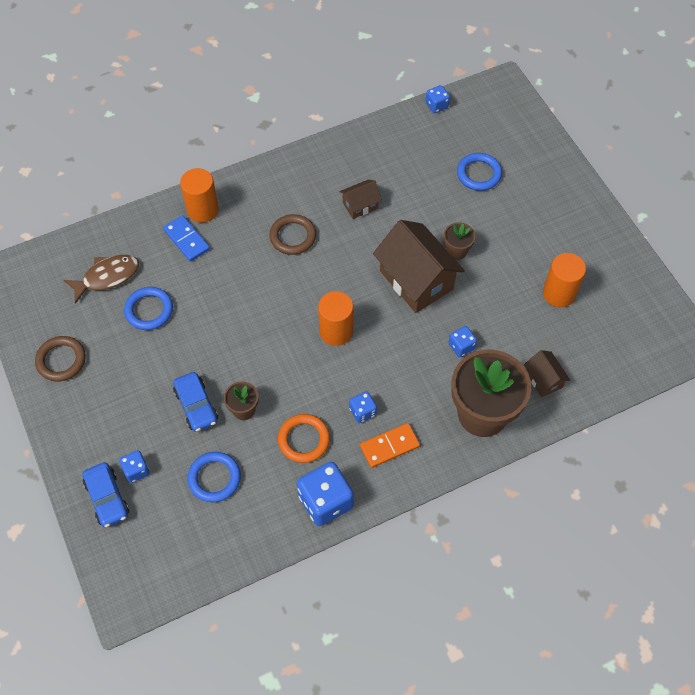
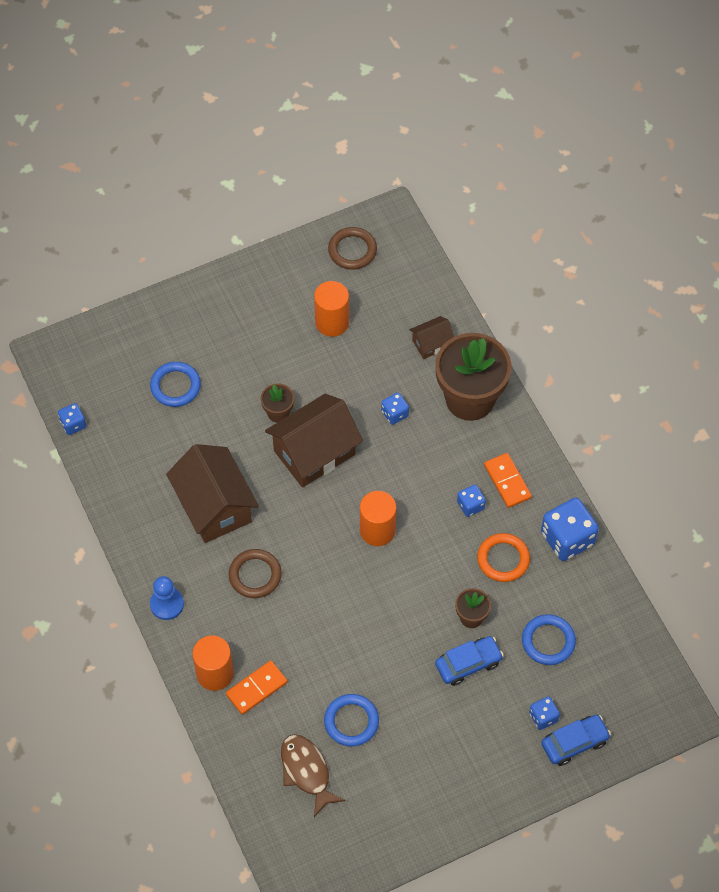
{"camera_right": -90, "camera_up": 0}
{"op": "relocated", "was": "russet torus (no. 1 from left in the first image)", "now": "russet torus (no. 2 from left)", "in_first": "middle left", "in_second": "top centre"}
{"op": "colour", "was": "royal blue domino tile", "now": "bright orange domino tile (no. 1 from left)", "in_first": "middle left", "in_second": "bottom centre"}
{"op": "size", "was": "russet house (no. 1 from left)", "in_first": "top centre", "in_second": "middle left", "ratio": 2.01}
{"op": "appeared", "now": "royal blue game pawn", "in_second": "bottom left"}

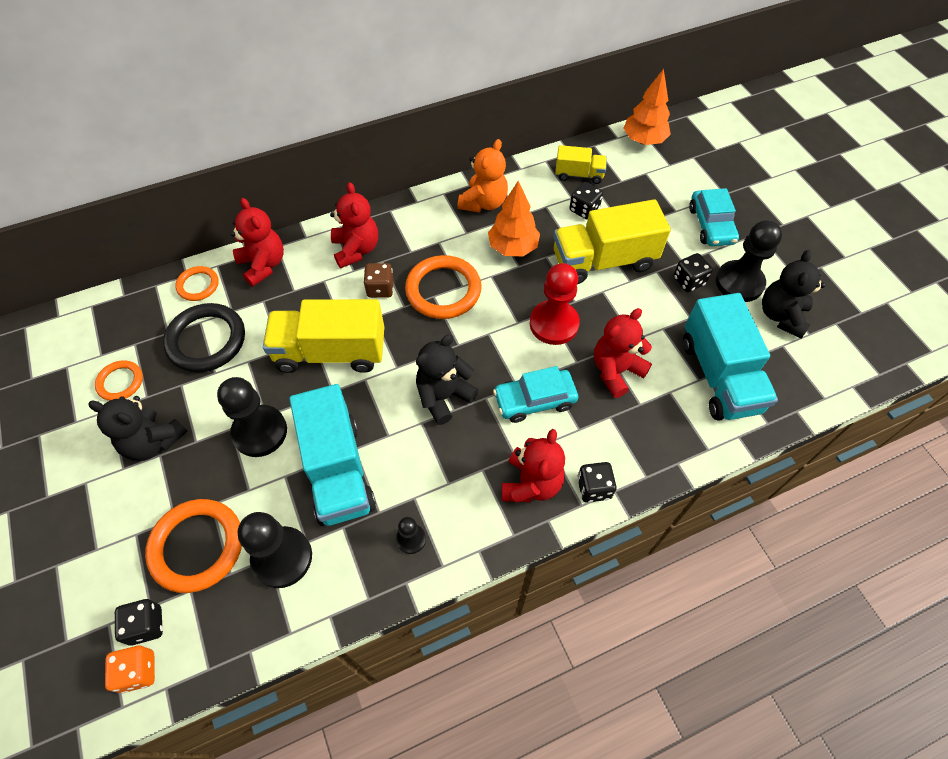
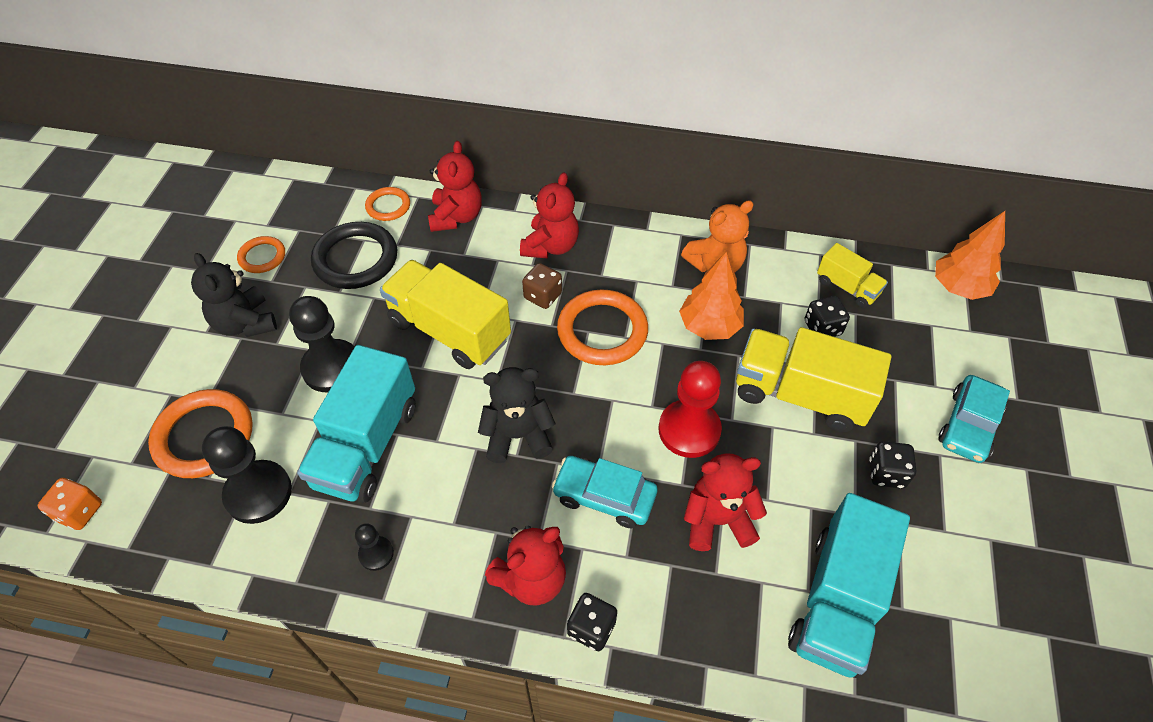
{"camera_right": 35, "camera_up": -5}
{"op": "missing", "was": "black game die (no. 1 from left)", "in_first": "bottom left"}
{"op": "missing", "was": "black game pawn (no. 4 from left)", "in_first": "middle right"}
{"op": "missing", "was": "black teddy (no. 3 from left)", "in_first": "middle right"}

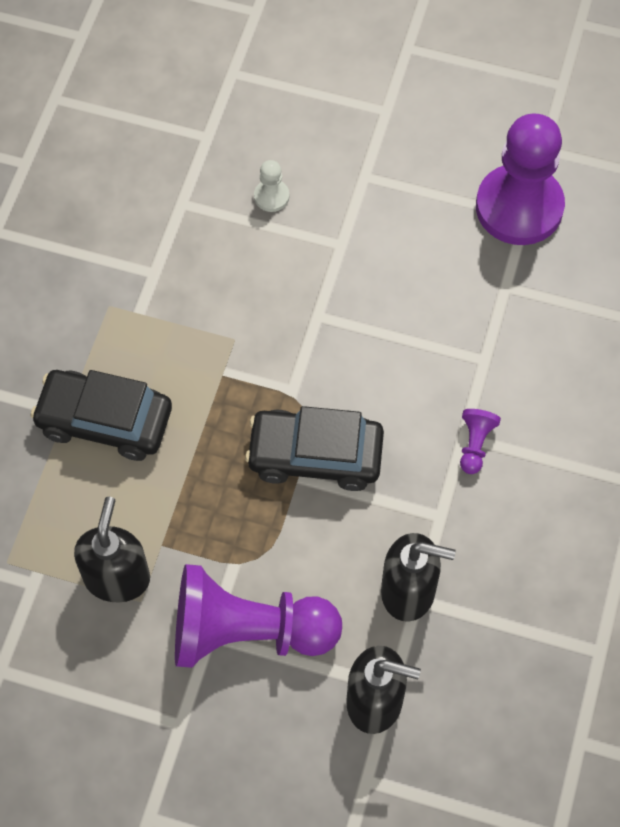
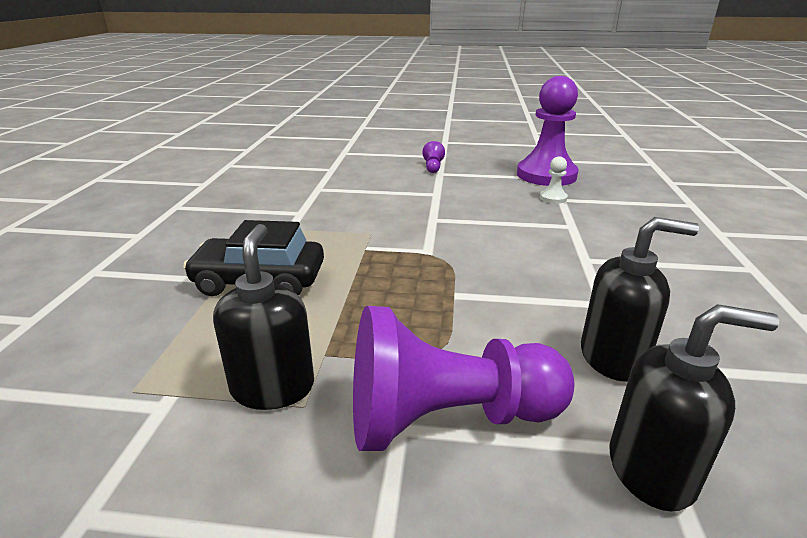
{"camera_right": -10, "camera_up": -35}
{"op": "missing", "was": "black automobile (no. 2 from left)", "in_first": "centre"}
{"op": "relocated", "was": "pure white game pawn", "in_first": "top centre", "in_second": "middle right"}
{"op": "relocated", "was": "purple game pawn (no. 2 from left in the first image)", "now": "purple game pawn (no. 1 from left)", "in_first": "middle right", "in_second": "top centre"}

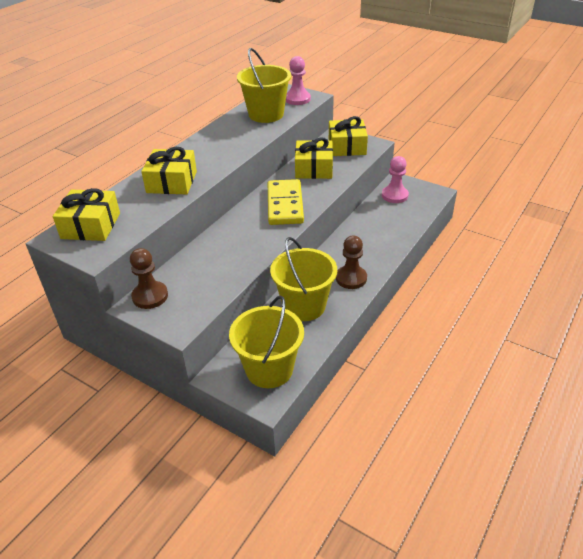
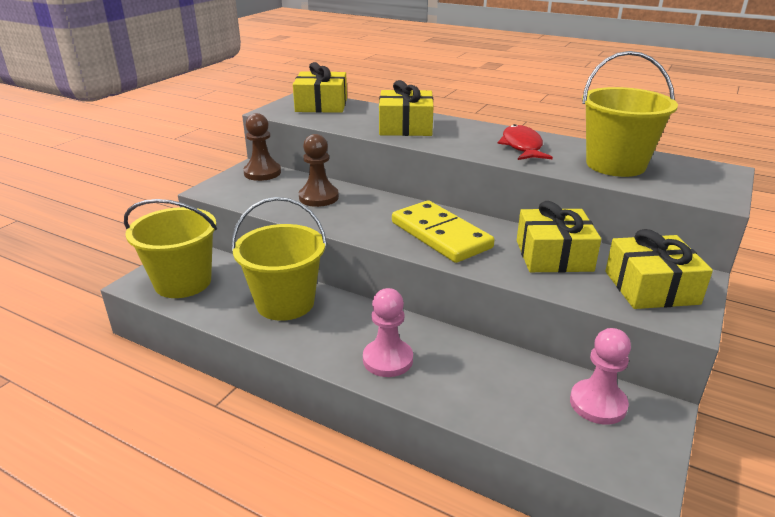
{"camera_right": 85, "camera_up": -10}
{"op": "spun", "was": "bright yellow domino tile", "in_first": "centre", "in_second": "centre", "clockwise": 60}
{"op": "relocated", "was": "rose-pink game pawn (no. 1 from left)", "in_first": "top centre", "in_second": "centre"}
{"op": "relocated", "was": "russet game pawn (no. 2 from left)", "in_first": "centre", "in_second": "top centre"}
{"op": "appeared", "now": "scarlet toy fish", "in_second": "top right"}

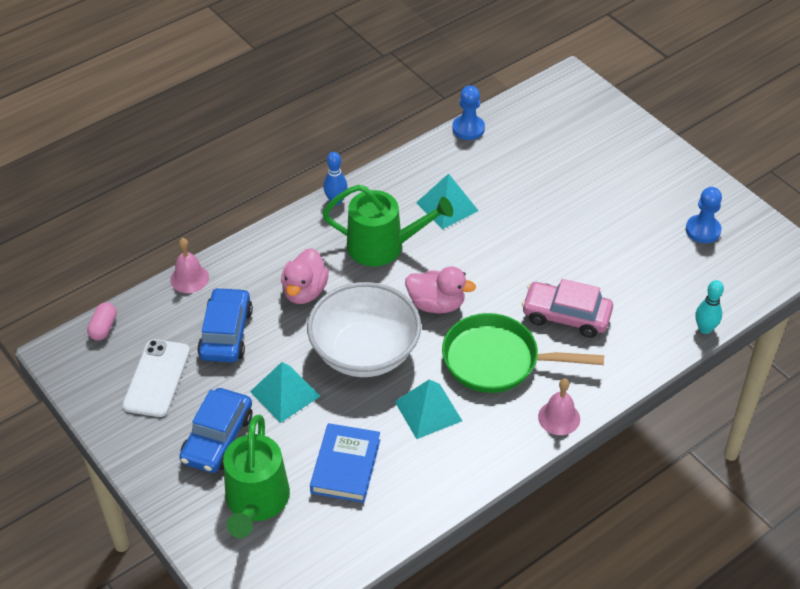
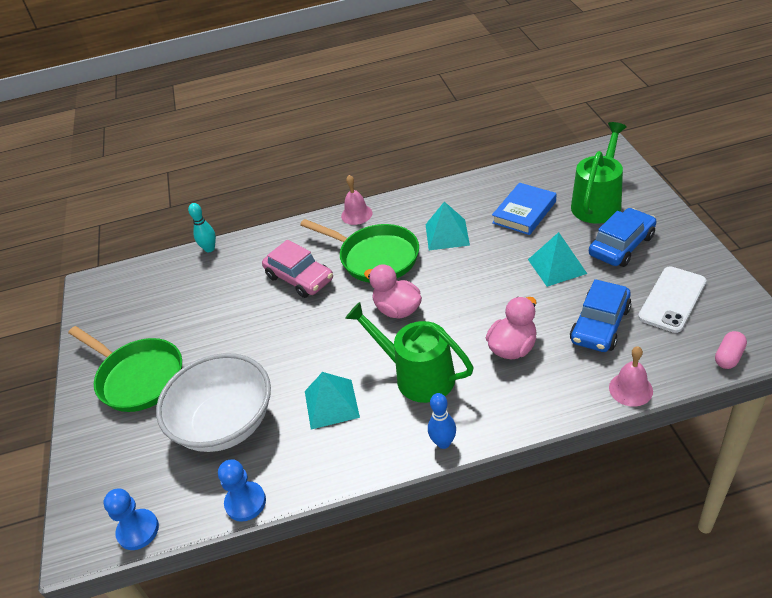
{"camera_right": -150, "camera_up": -5}
{"op": "relocated", "was": "pure white deep dish", "in_first": "centre", "in_second": "bottom left"}
{"op": "relocated", "was": "royal blue game pawn (no. 2 from left in the first image)", "now": "royal blue game pawn (no. 1 from left)", "in_first": "middle right", "in_second": "bottom left"}
{"op": "appeared", "now": "leaf-green pan (no. 1 from left)", "in_second": "middle left"}

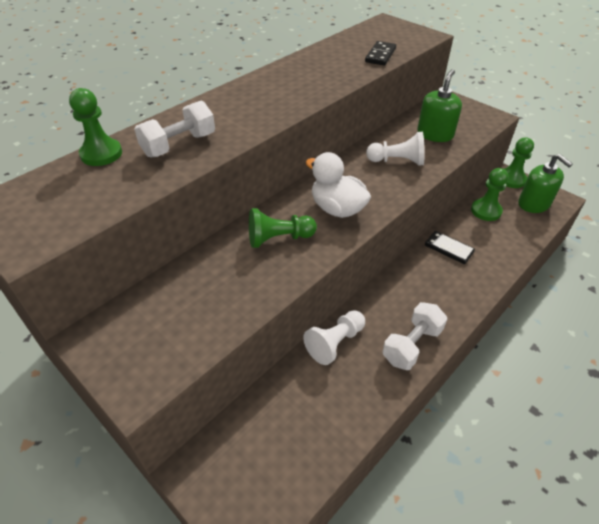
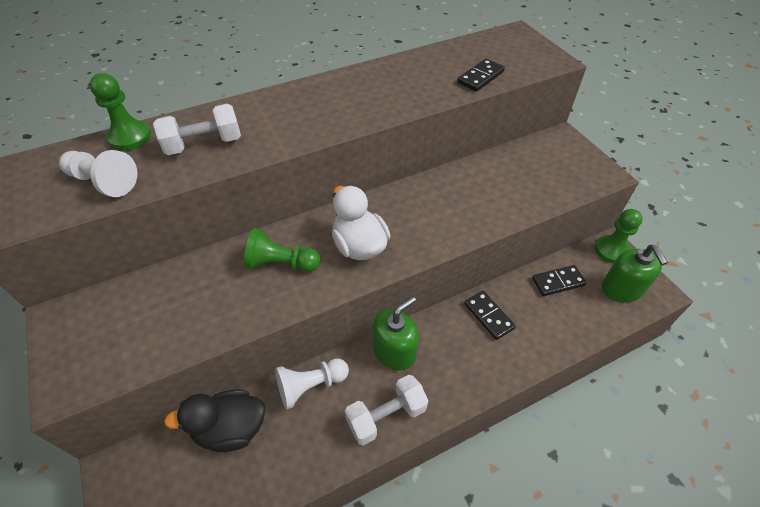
{"camera_right": 20, "camera_up": 5}
{"op": "relocated", "was": "pure white game pawn (no. 2 from left in the first image)", "now": "pure white game pawn (no. 1 from left)", "in_first": "top centre", "in_second": "middle left"}
{"op": "relocated", "was": "leaf-green pump bottle (no. 1 from left)", "in_first": "top right", "in_second": "centre"}
{"op": "exchanged", "was": "leaf-green game pawn (no. 3 from left)", "now": "black domino tile (no. 3 from left)", "in_first": "middle right", "in_second": "middle right"}
{"op": "appeared", "now": "black duck", "in_second": "bottom left"}

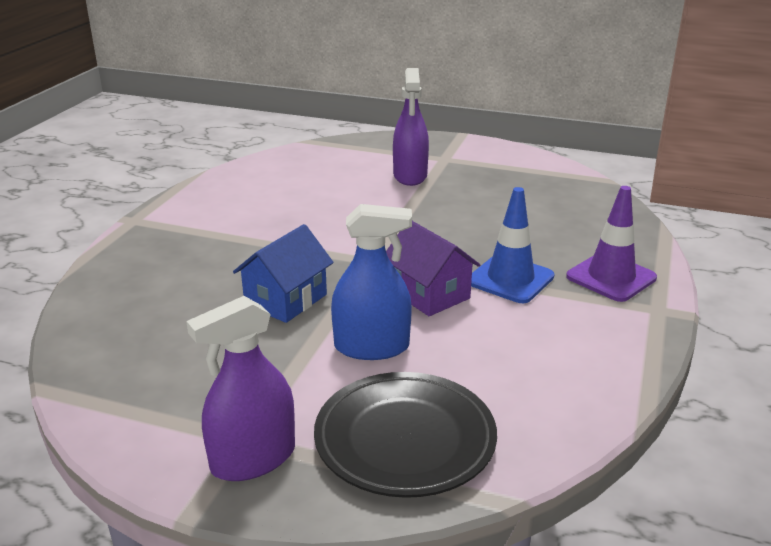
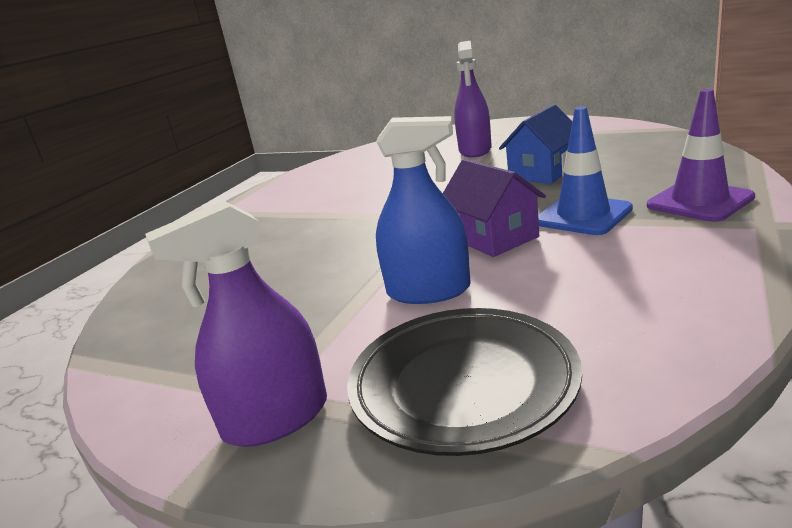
{"camera_right": 10, "camera_up": -5}
{"op": "relocated", "was": "royal blue house", "in_first": "centre", "in_second": "top right"}

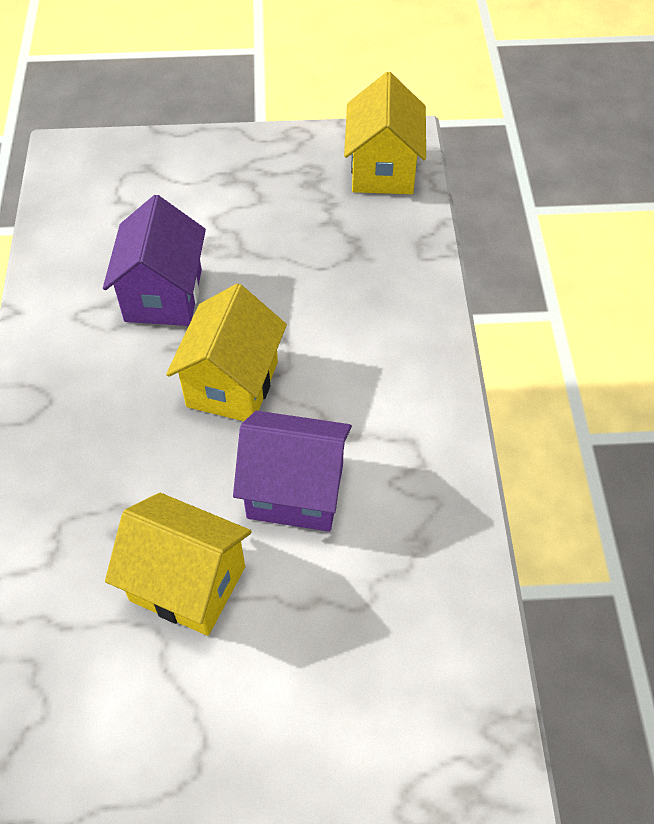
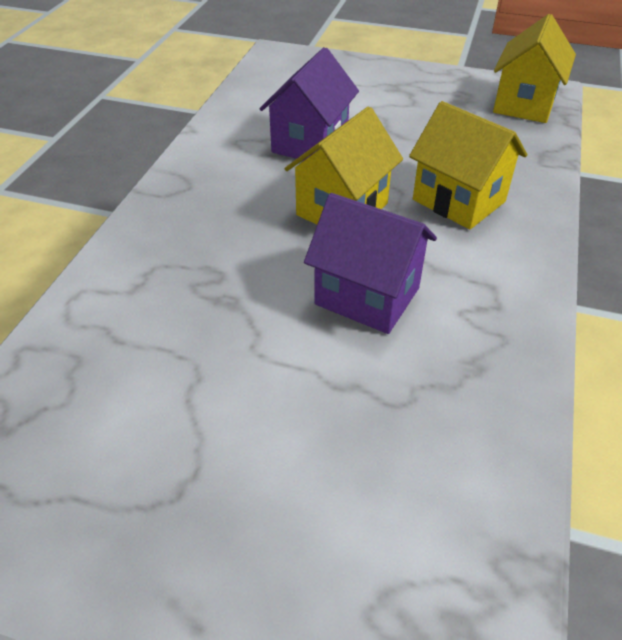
{"camera_right": 20, "camera_up": -10}
{"op": "relocated", "was": "bright yellow house (no. 1 from left in the first image)", "now": "bright yellow house (no. 2 from left)", "in_first": "bottom left", "in_second": "top right"}

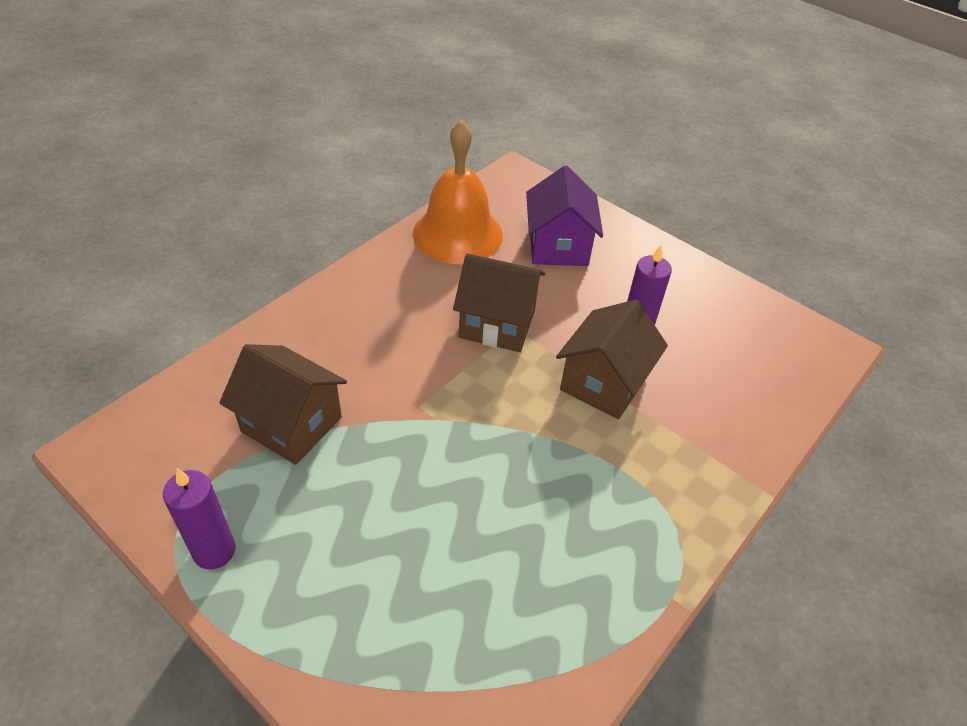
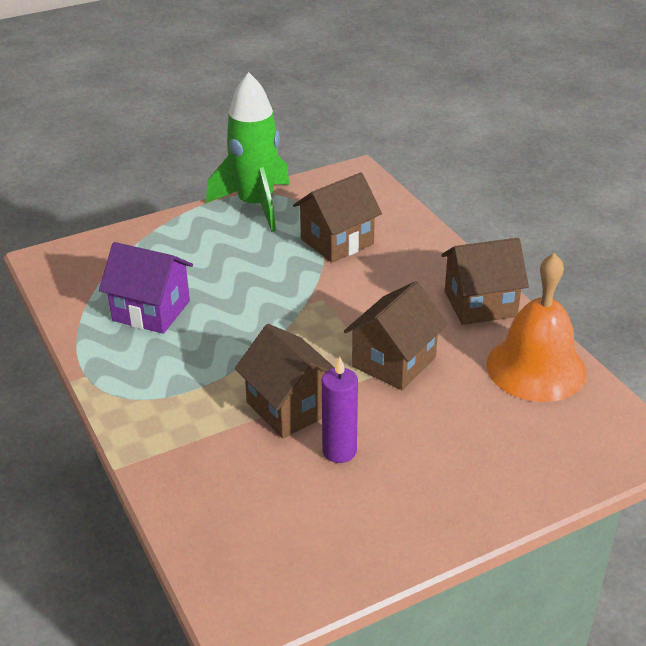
{"camera_right": 115, "camera_up": -10}
{"op": "exchanged", "was": "purple wax candle (no. 1 from left)", "now": "leaf-green spaceship", "in_first": "bottom left", "in_second": "top centre"}
{"op": "relocated", "was": "purple house", "in_first": "top centre", "in_second": "middle left"}
{"op": "appeared", "now": "russet house (no. 4 from left)", "in_second": "middle right"}

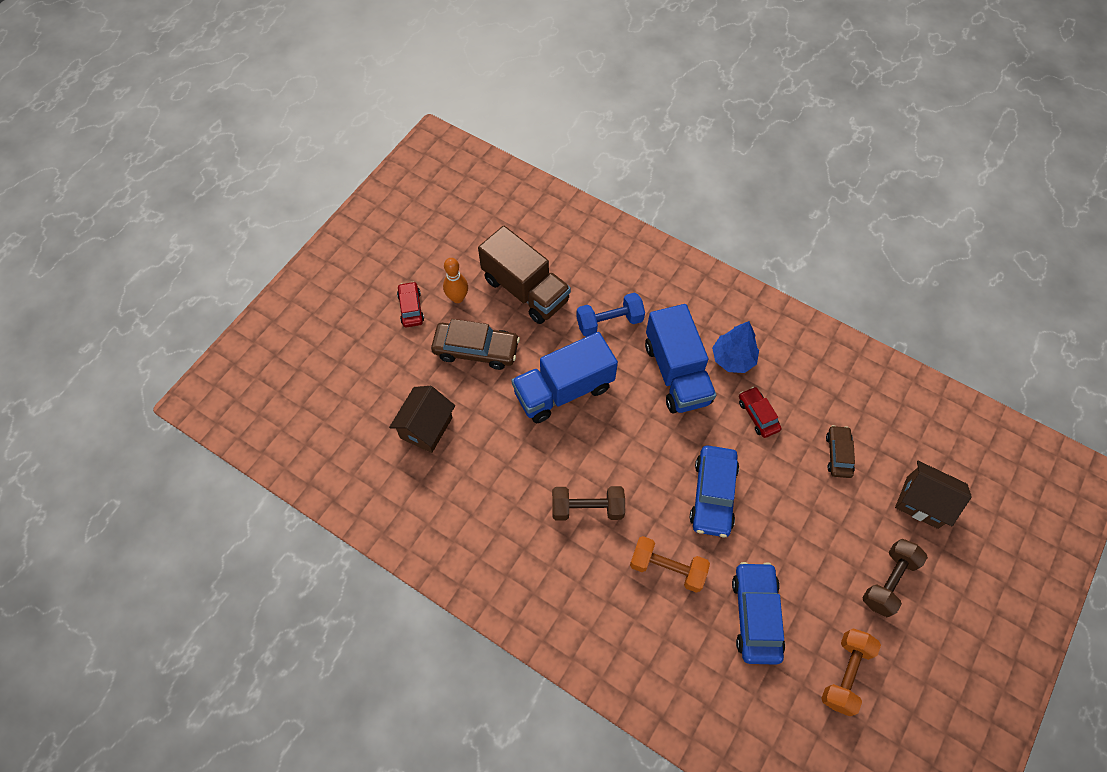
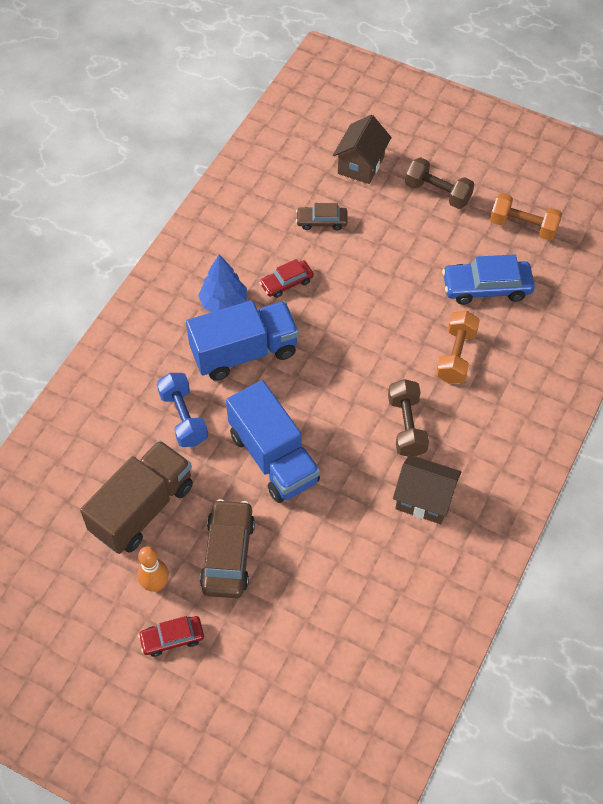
{"camera_right": -95, "camera_up": -5}
{"op": "relocated", "was": "russet house (no. 1 from left in the first image)", "now": "russet house (no. 2 from left)", "in_first": "centre", "in_second": "middle right"}
{"op": "missing", "was": "royal blue automobile (no. 1 from left)", "in_first": "centre"}

